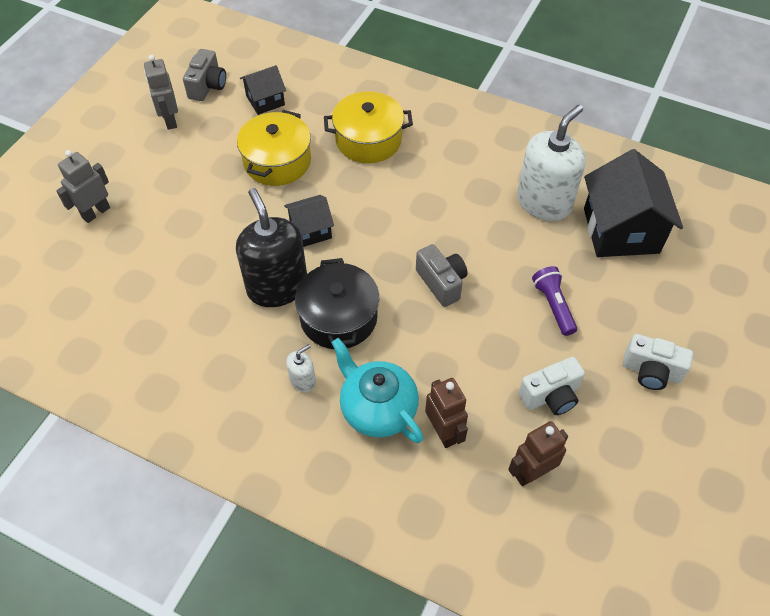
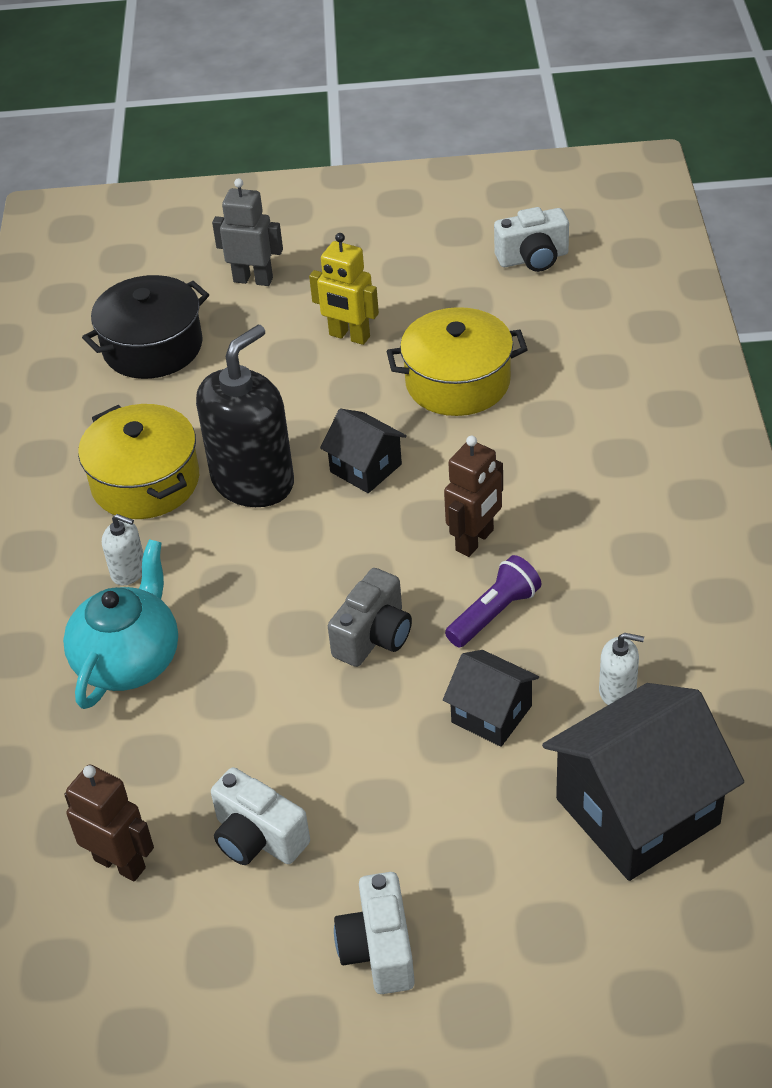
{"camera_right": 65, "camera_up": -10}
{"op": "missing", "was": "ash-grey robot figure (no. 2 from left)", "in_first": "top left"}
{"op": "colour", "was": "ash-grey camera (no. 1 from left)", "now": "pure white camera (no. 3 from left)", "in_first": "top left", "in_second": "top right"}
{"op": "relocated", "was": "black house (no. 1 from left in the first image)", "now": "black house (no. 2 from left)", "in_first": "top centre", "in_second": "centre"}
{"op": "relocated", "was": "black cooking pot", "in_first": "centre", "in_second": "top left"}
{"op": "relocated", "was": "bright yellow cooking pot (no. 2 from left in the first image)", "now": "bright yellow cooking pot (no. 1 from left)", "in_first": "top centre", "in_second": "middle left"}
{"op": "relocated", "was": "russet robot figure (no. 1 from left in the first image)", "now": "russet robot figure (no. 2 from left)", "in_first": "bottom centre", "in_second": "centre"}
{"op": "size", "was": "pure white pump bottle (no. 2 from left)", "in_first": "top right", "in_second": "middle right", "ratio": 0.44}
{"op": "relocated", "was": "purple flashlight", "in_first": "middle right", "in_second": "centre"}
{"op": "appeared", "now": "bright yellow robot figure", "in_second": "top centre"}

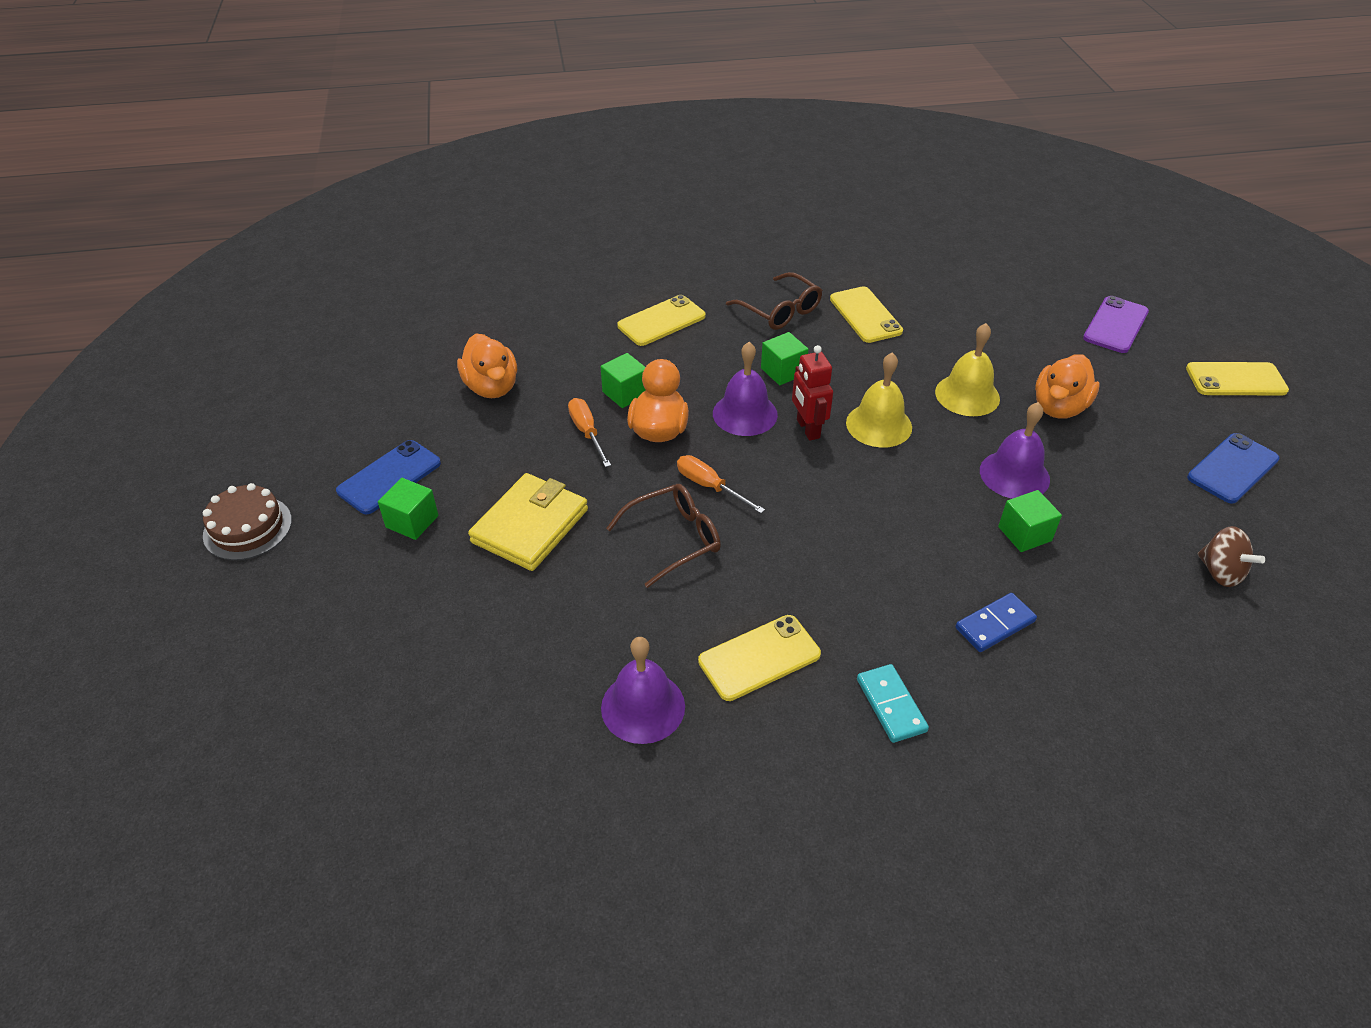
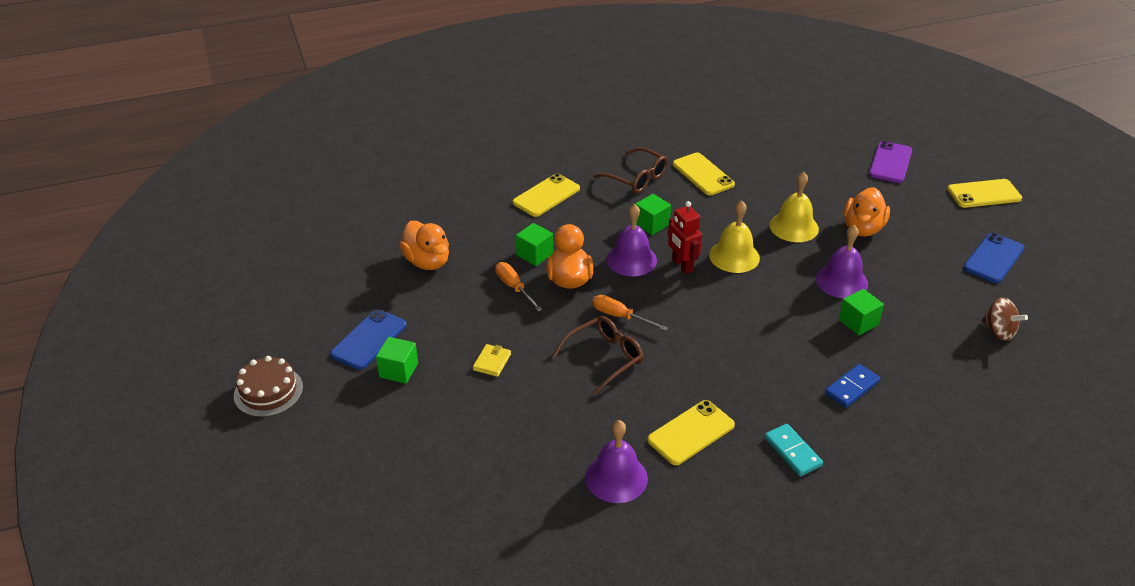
{"camera_right": -10, "camera_up": -5}
{"op": "size", "was": "bright yellow wallet", "in_first": "centre", "in_second": "centre", "ratio": 0.46}

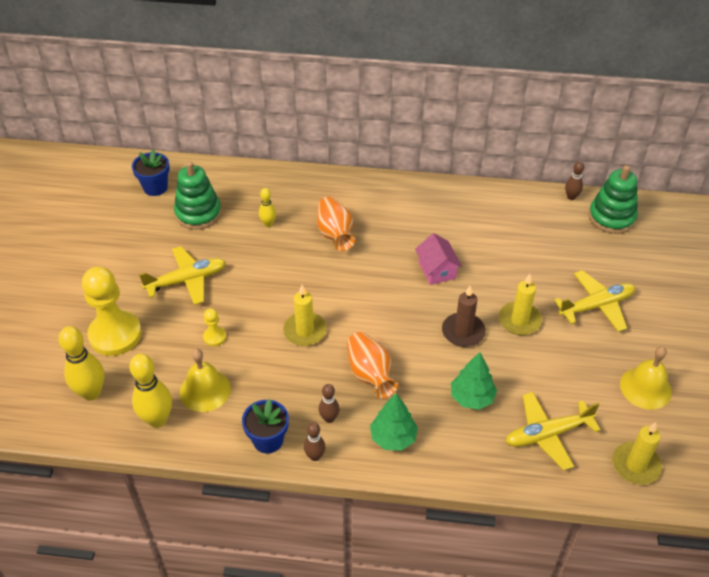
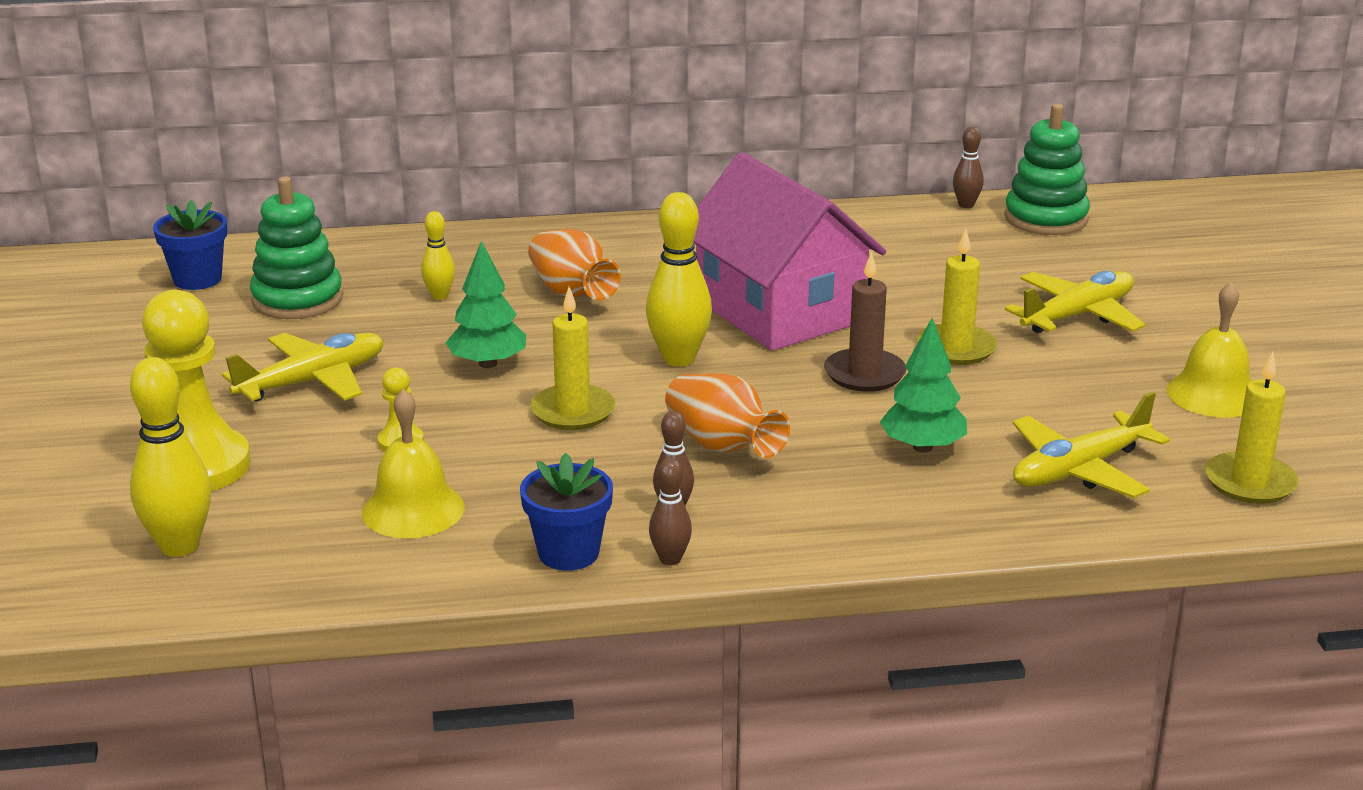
{"camera_right": -15, "camera_up": -20}
{"op": "relocated", "was": "bright yellow tenpin (no. 2 from left in the first image)", "now": "bright yellow tenpin (no. 3 from left)", "in_first": "bottom left", "in_second": "centre"}
{"op": "relocated", "was": "leaf-green tree (no. 1 from left)", "in_first": "bottom centre", "in_second": "centre"}
{"op": "size", "was": "rose-pink house", "in_first": "centre", "in_second": "top centre", "ratio": 2.18}

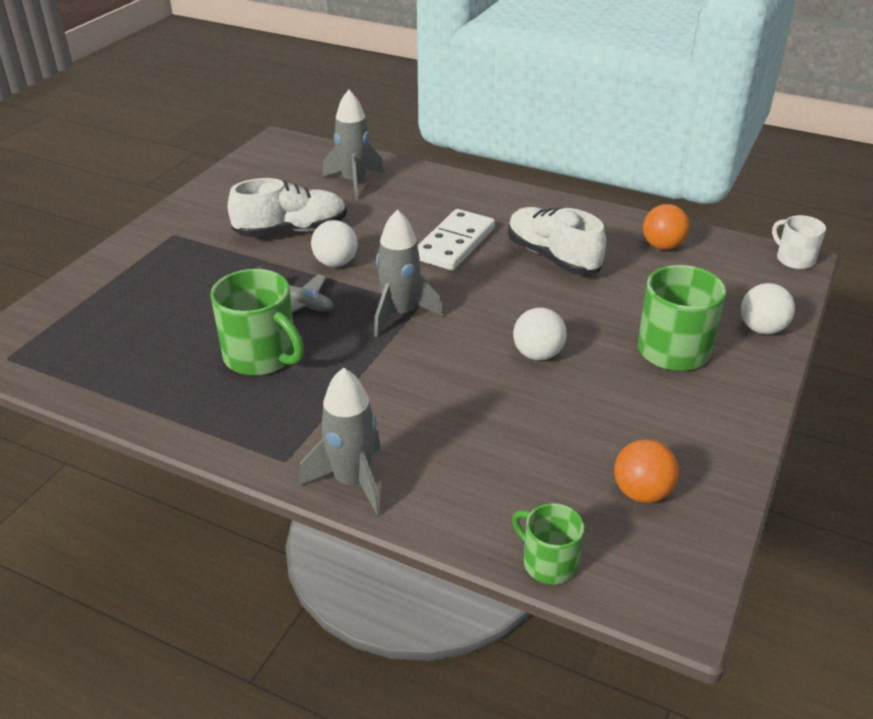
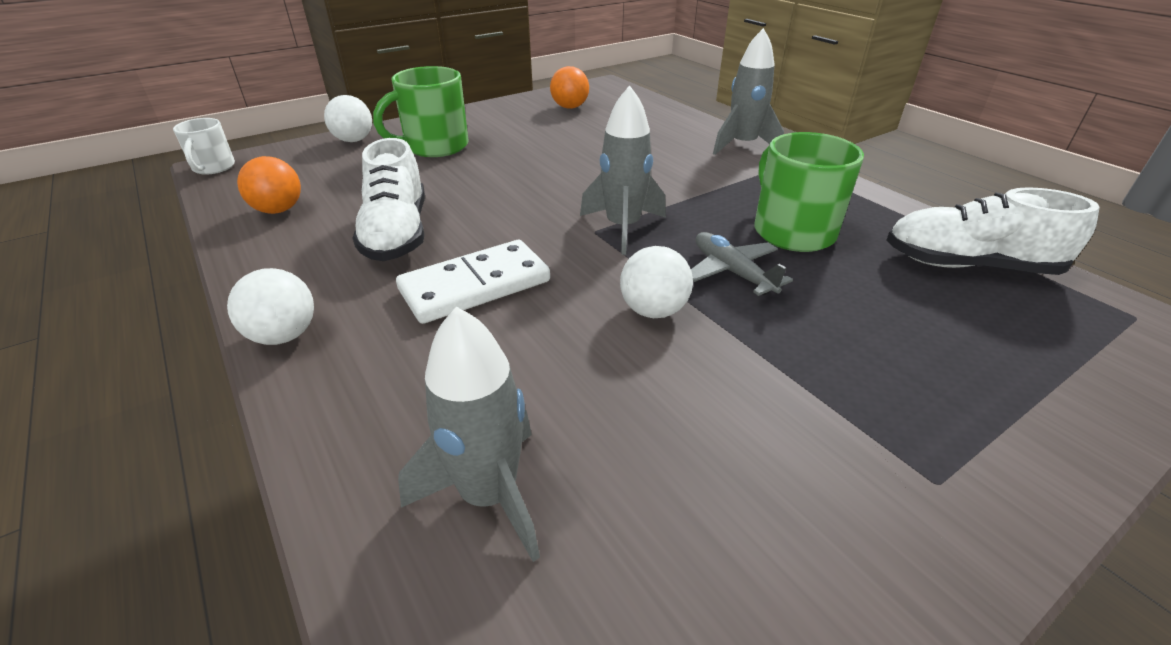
{"camera_right": -150, "camera_up": 0}
{"op": "relocated", "was": "pure white shoe (no. 1 from left in the first image)", "now": "pure white shoe (no. 2 from left)", "in_first": "top left", "in_second": "middle right"}
{"op": "missing", "was": "leaf-green mug (no. 2 from left)", "in_first": "bottom centre"}
{"op": "relocated", "was": "pure white sphere (no. 2 from left in the first image)", "now": "pure white sphere (no. 1 from left)", "in_first": "centre", "in_second": "middle left"}

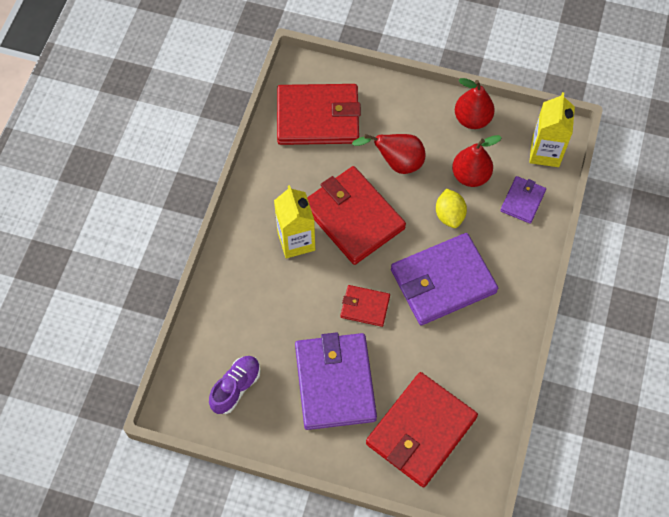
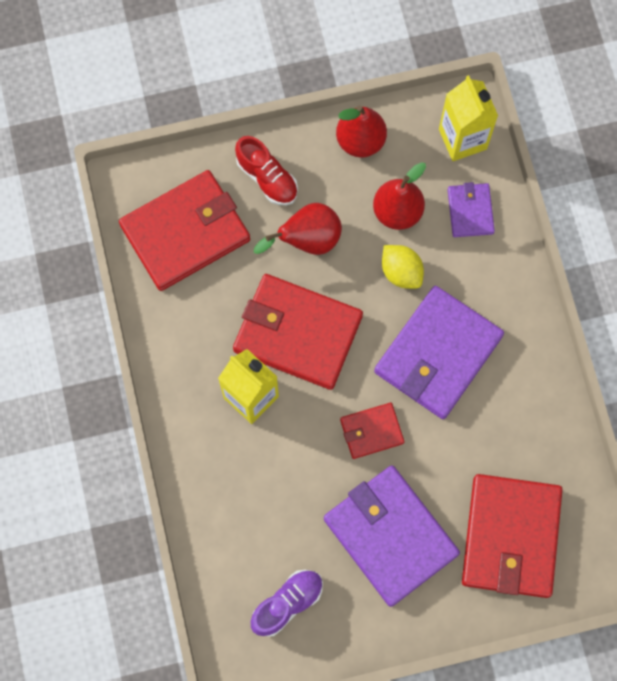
{"camera_right": -30, "camera_up": 10}
{"op": "spun", "was": "purple shoe", "in_first": "bottom centre", "in_second": "bottom centre", "clockwise": 45}
{"op": "appeared", "now": "scarlet shoe", "in_second": "top centre"}

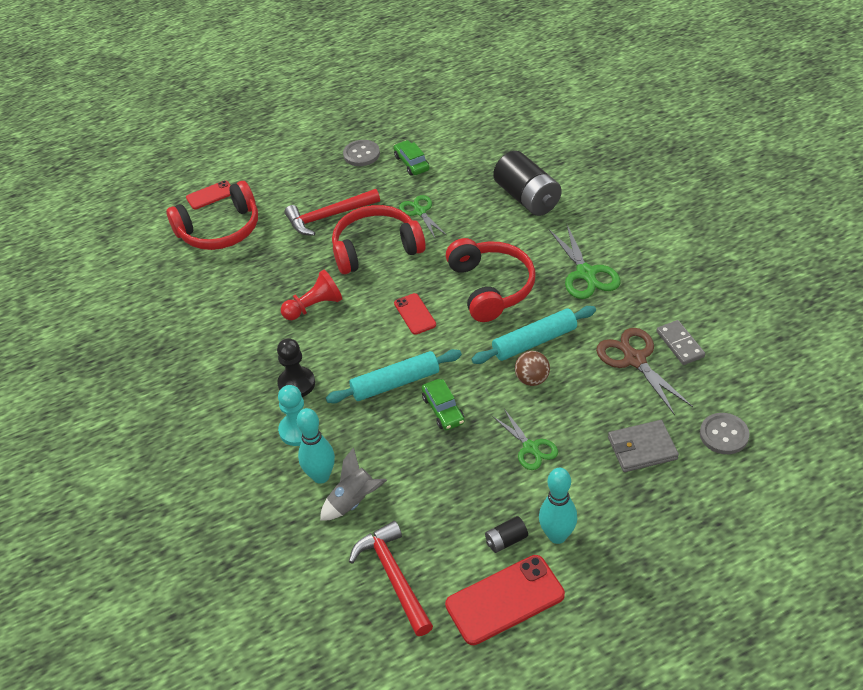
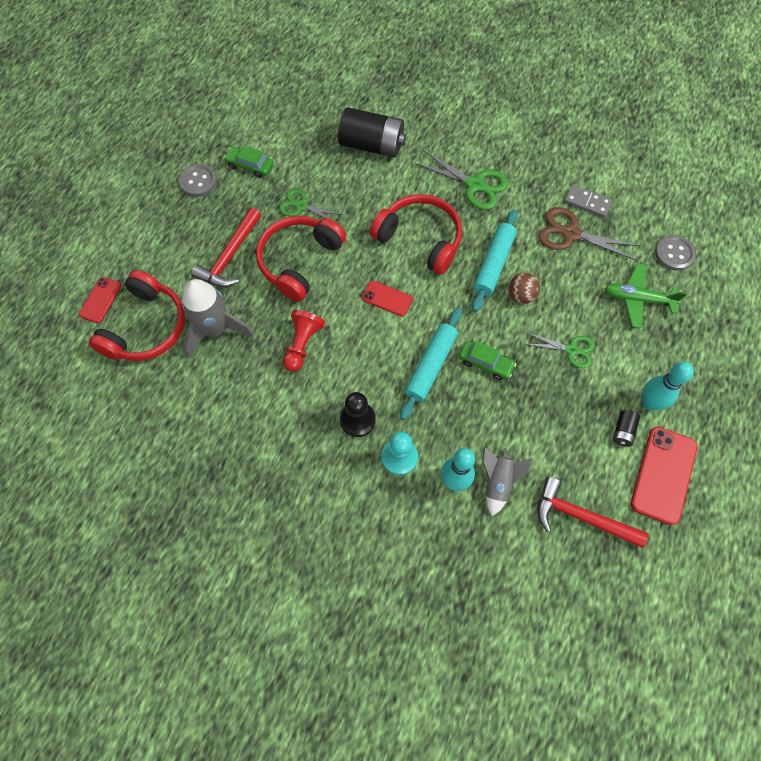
{"camera_right": -45, "camera_up": 20}
{"op": "exchanged", "was": "ash-grey wallet", "now": "leaf-green aeroplane", "in_first": "middle right", "in_second": "middle right"}
{"op": "appeared", "now": "ash-grey spaceship (no. 1 from left)", "in_second": "middle left"}

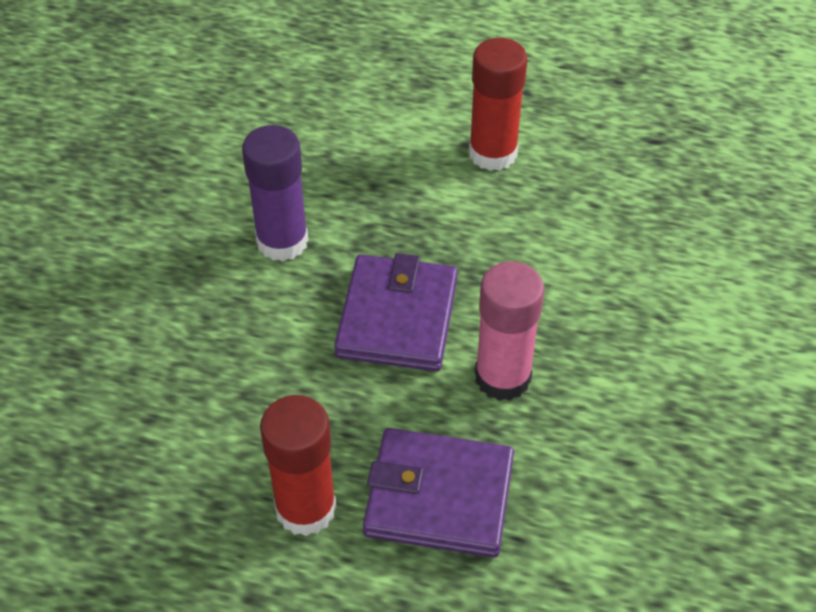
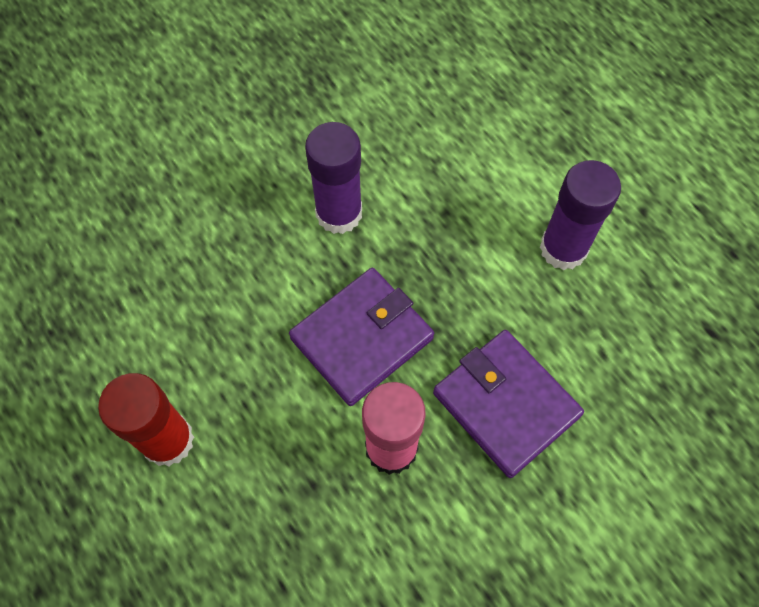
{"camera_right": 40, "camera_up": 15}
{"op": "relocated", "was": "purple wallet (no. 2 from left)", "in_first": "bottom centre", "in_second": "middle right"}
{"op": "colour", "was": "scarlet glue (no. 2 from left)", "now": "purple glue (no. 2 from left)", "in_first": "top centre", "in_second": "middle right"}

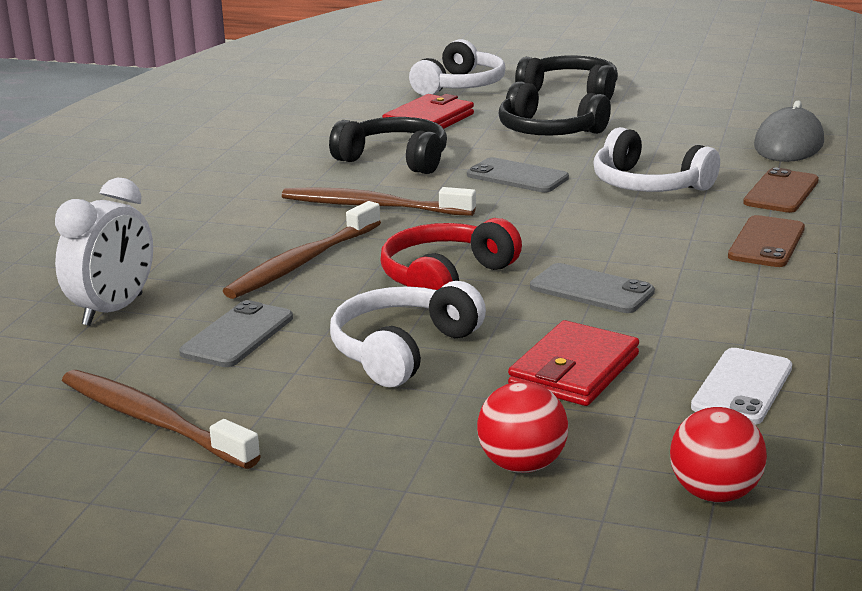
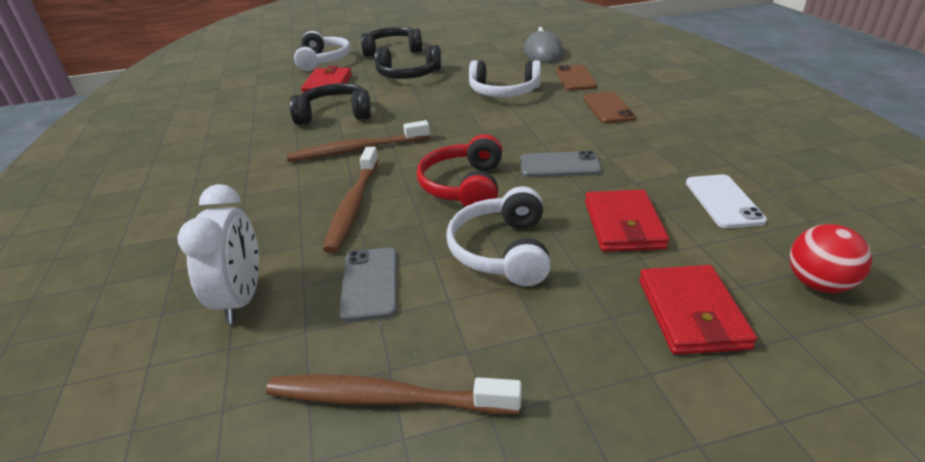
{"camera_right": -30, "camera_up": 10}
{"op": "missing", "was": "ash-grey mobile phone (no. 2 from left)", "in_first": "top centre"}
{"op": "exchanged", "was": "scarlet sphere (no. 1 from left)", "now": "scarlet wallet (no. 3 from left)", "in_first": "bottom centre", "in_second": "bottom right"}

